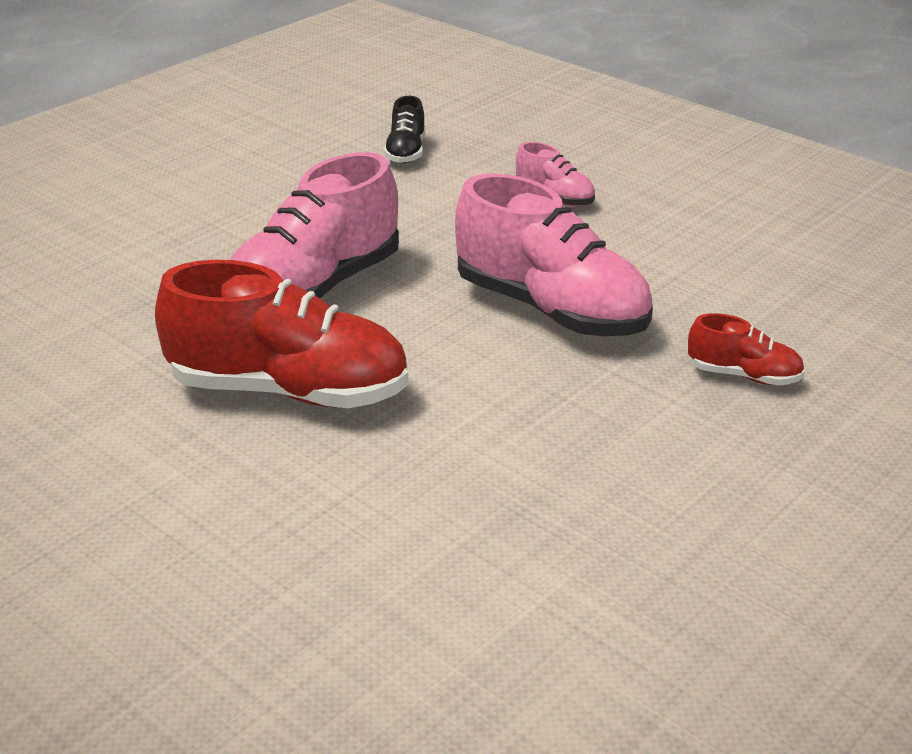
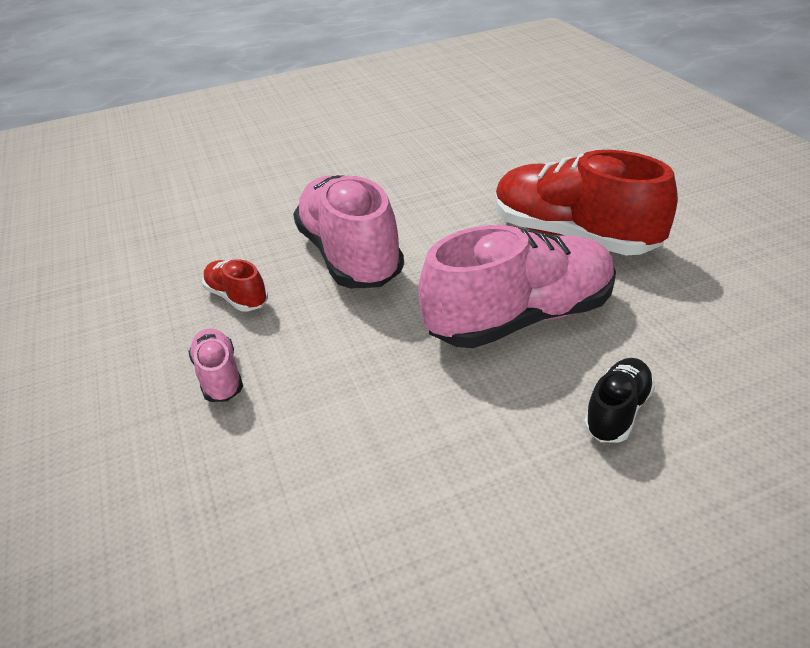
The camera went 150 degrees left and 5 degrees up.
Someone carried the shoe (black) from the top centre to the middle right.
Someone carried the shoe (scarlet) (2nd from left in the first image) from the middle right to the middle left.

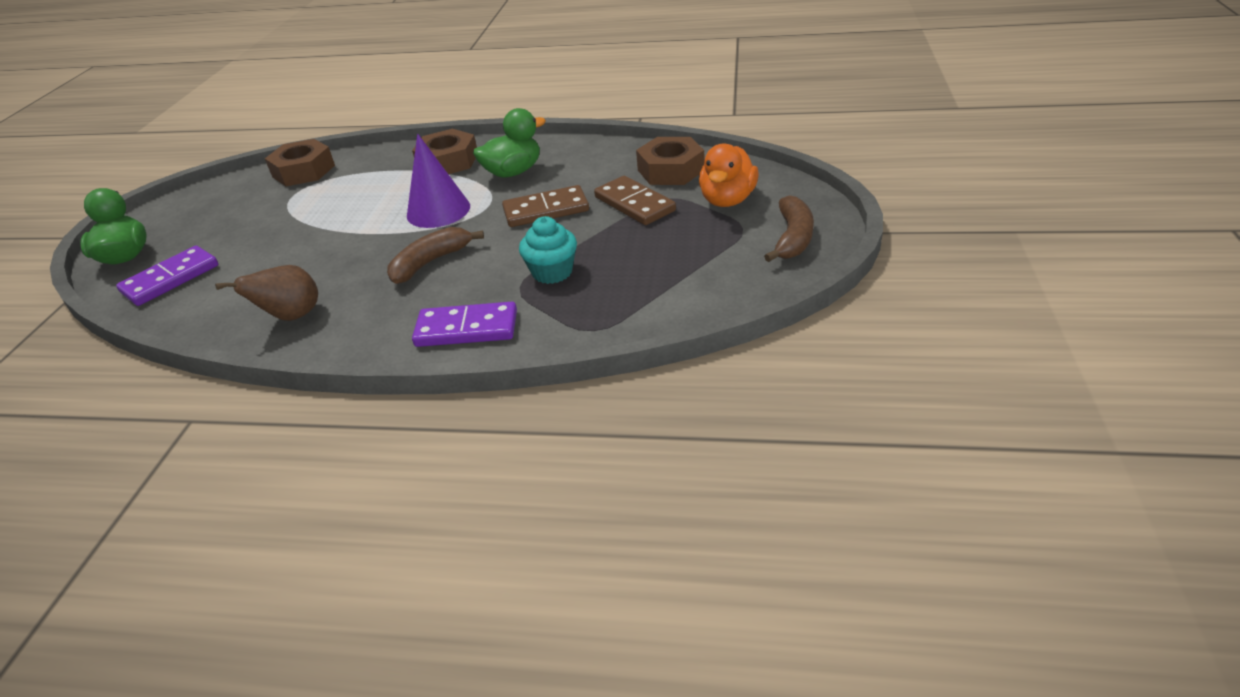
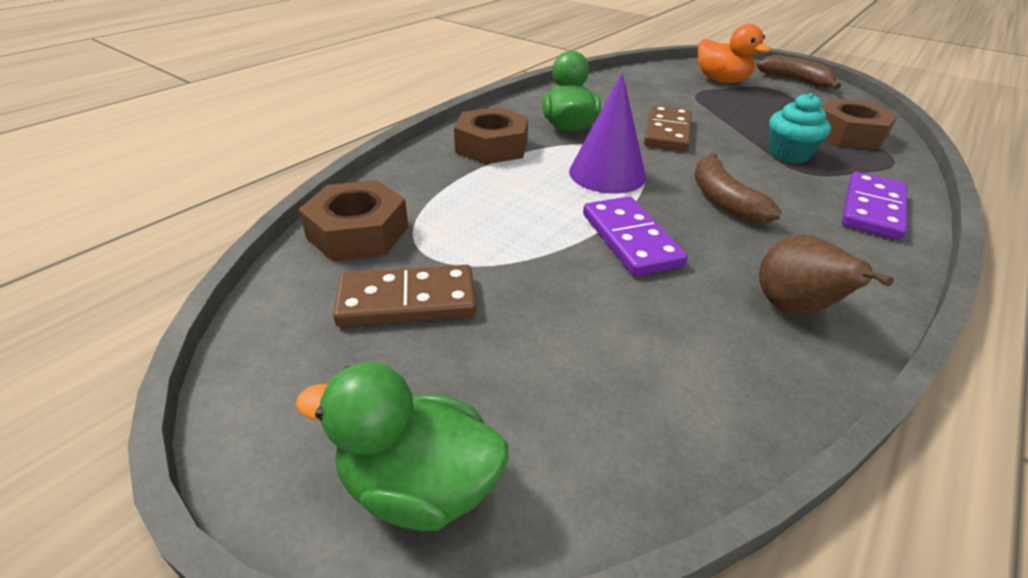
The camera went 65 degrees left and 0 degrees up.
Someone carried the domino (royal purple) (1st from left) from the middle left to the centre.
Someone carried the domino (brown) (2nd from left in the first image) from the top centre to the centre.
Someone carried the hexagon nut (brown) (3rd from left) from the top centre to the top right.

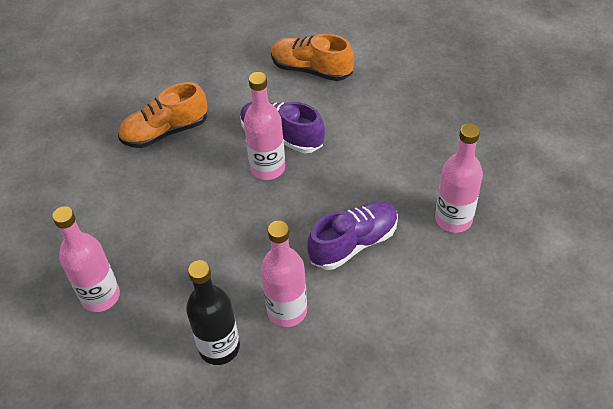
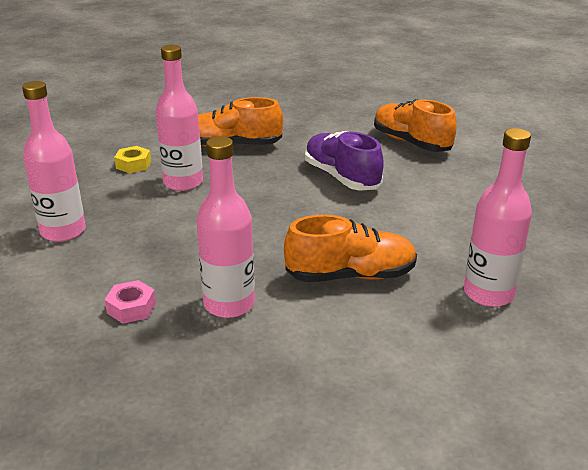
The camera went 25 degrees right and 20 degrees down.
Someone swapped the bottle (black) at the bottom centre for the hexagon nut (pink) at the middle left.
Someone carried the bottle (pink) (2nd from left) from the top centre to the top left.
Someone repainted the shoe (royal purple) (2nd from left) at the centre, which became the shoe (orange) (2nd from left) at the centre.
Someone put down the hexagon nut (yellow) at the middle left.

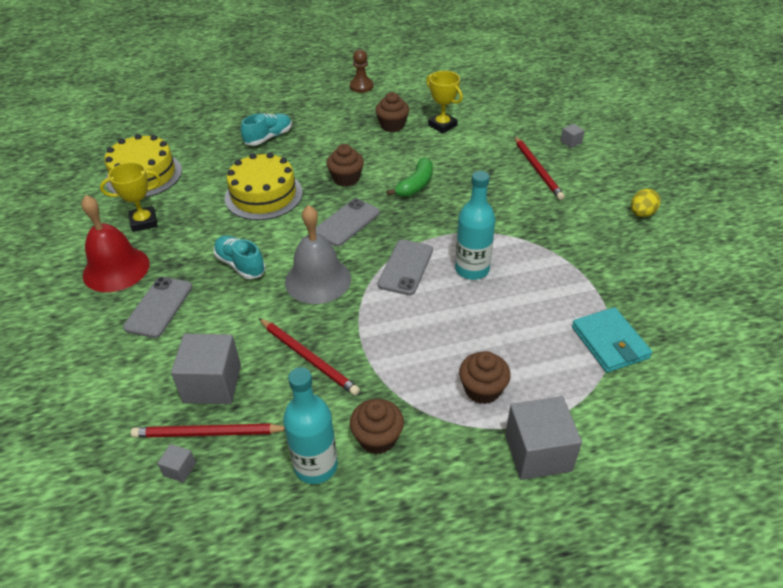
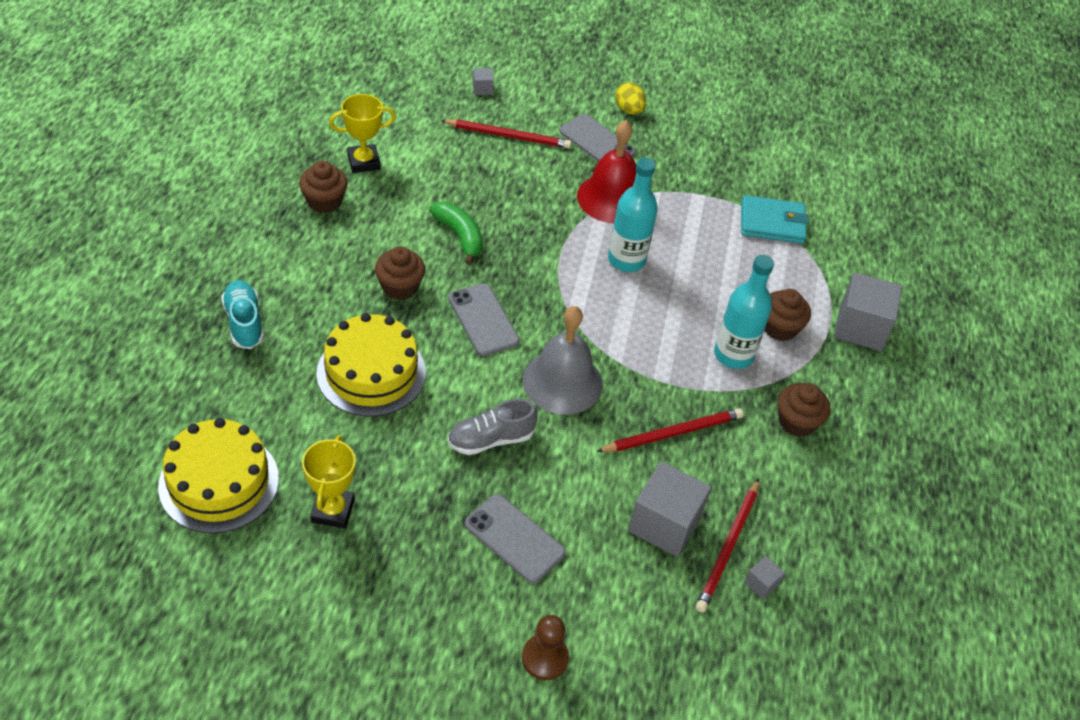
The camera went 70 degrees left and 5 degrees up.
Someone carried the hand bell (scarlet) from the middle left to the top centre.
Someone repainted the shoe (turquoise) (1st from left) at the middle left, which became the shoe (ash-grey) at the centre.
Someone carried the bottle (turquoise) (1st from left in the first image) from the bottom centre to the middle right.
Someone carried the chess pawn (brown) from the top centre to the bottom centre.
Someone carried the phone (ash-grey) (3rd from left) from the centre to the top centre.

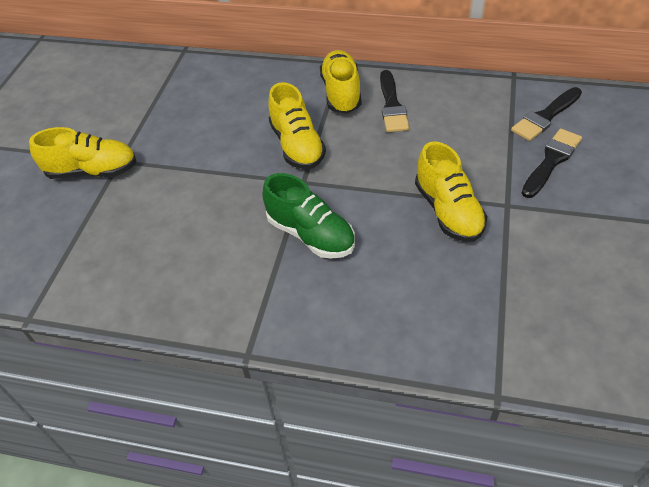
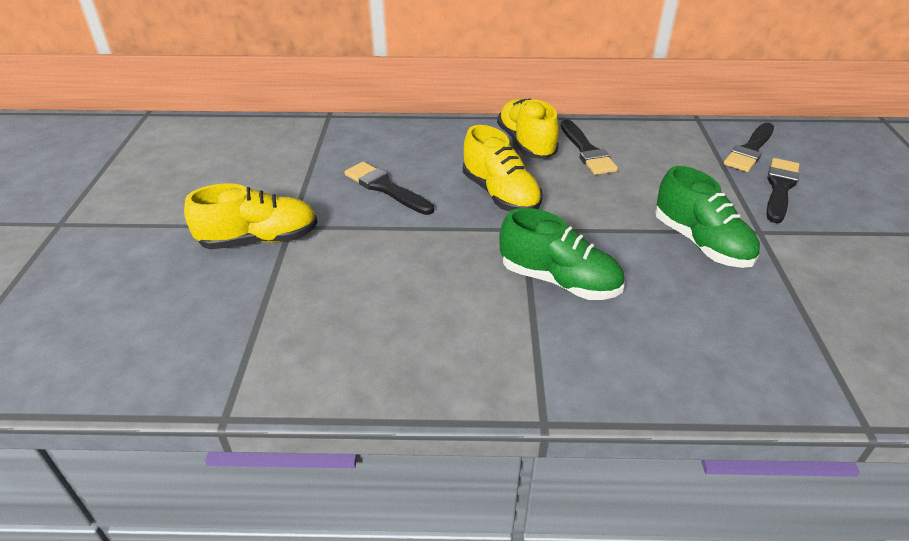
The camera went 15 degrees left and 10 degrees down.
Someone repainted the shoe (yellow) (4th from left) at the middle right, which became the shoe (leaf-green) (2nd from left) at the middle right.
Someone put down the brush (black) (1st from left) at the centre.

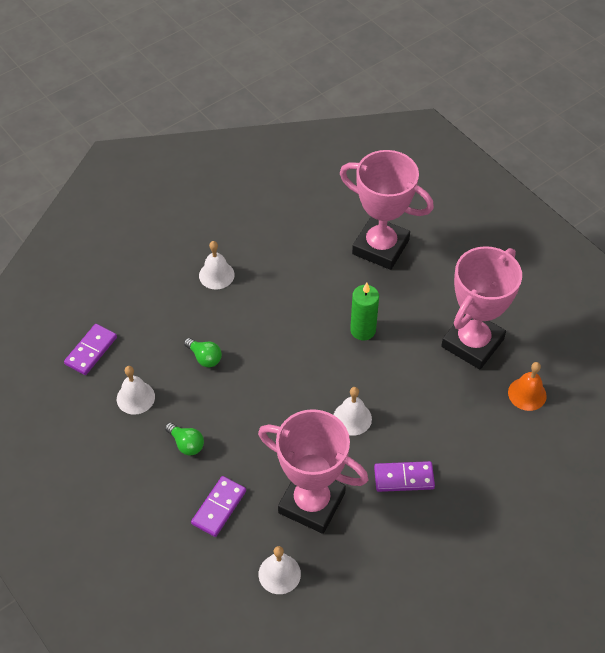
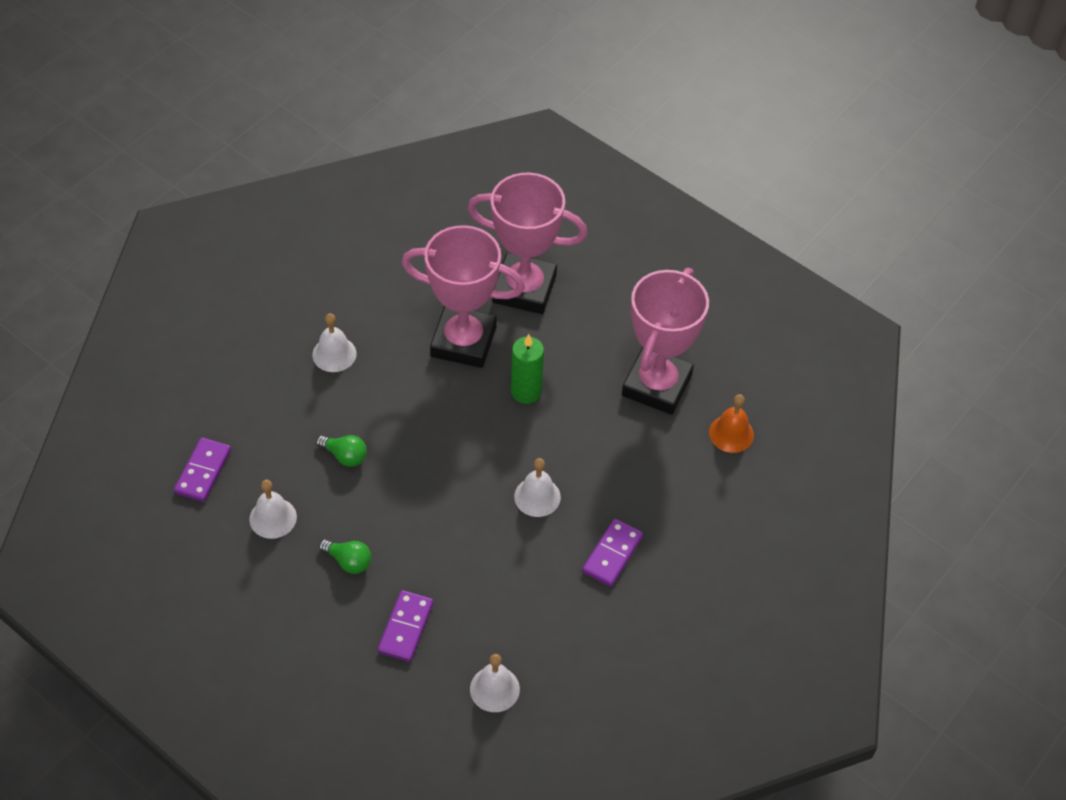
The camera went 15 degrees left and 0 degrees up.
Someone carried the prize cup (pink) (1st from left) from the bottom centre to the centre.
Someone rotated the domino (royal purple) (3rd from left) at the bottom right by 45 degrees counterclockwise.

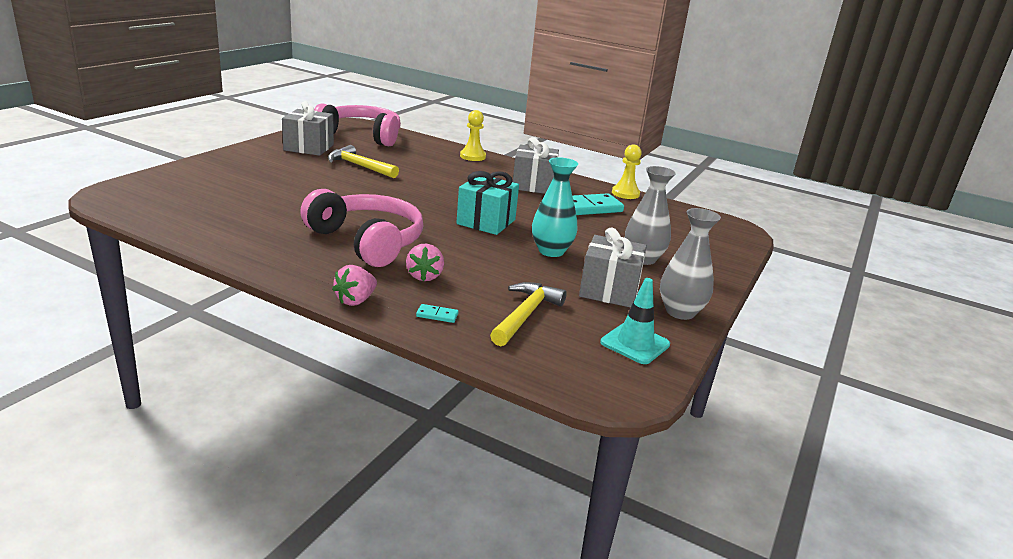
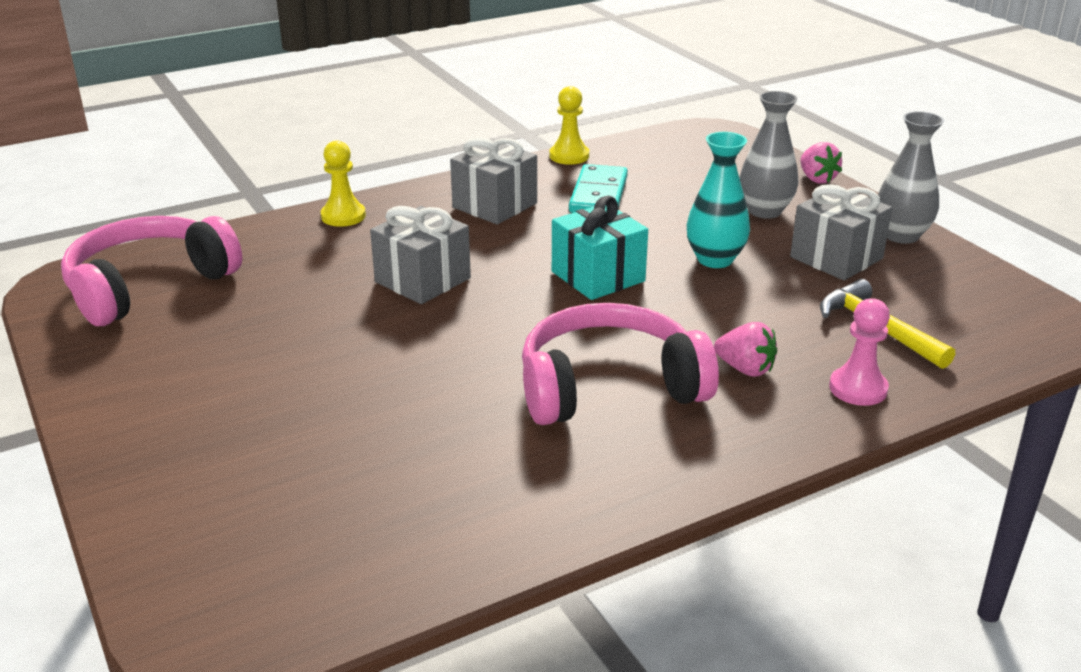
The camera went 55 degrees left and 5 degrees up.
Someone carried the gift (ash-grey) (1st from left) from the top left to the centre.
Someone took away the hammer (yellow) (1st from left) at the top centre.
Someone carried the berry (pink) (1st from left in the first image) from the centre to the top right.
Someone swapped the domino (turquoise) (1st from left) at the centre for the chess pawn (pink) at the middle right.
Someone took away the safety cone (turquoise) at the centre.

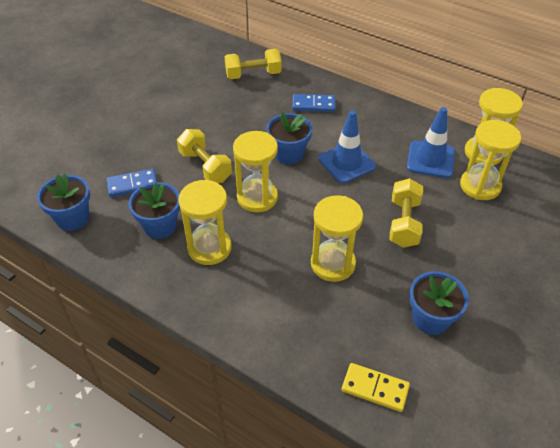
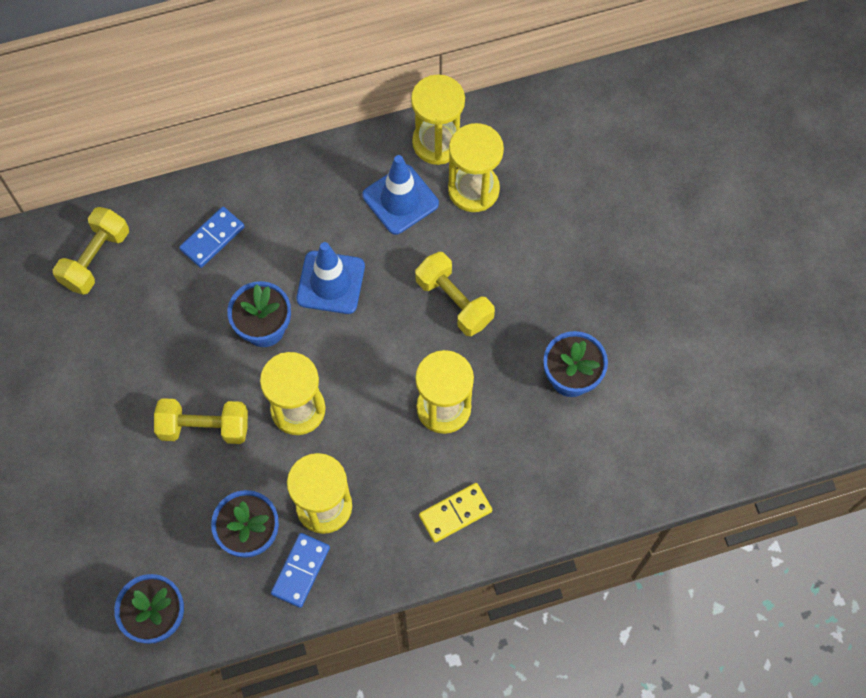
The camera went 50 degrees left and 20 degrees up.
Someone carried the domino (cobalt) (1st from left in the first image) from the middle left to the bottom centre.
Someone carried the domino (yellow) from the bottom right to the bottom centre.

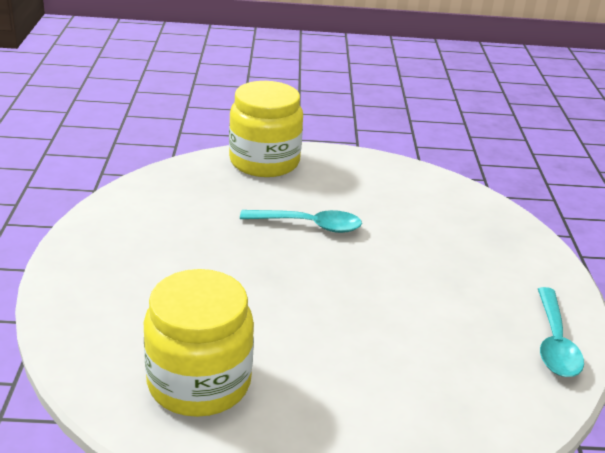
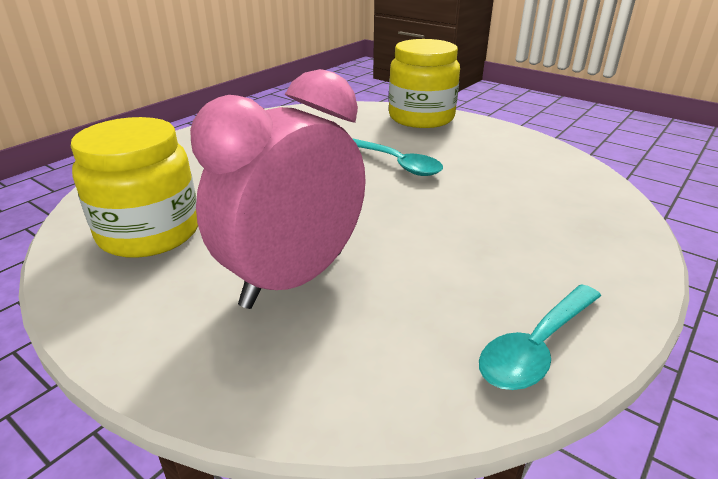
The camera went 40 degrees right and 0 degrees up.
Someone put down the clock (pink) at the centre.

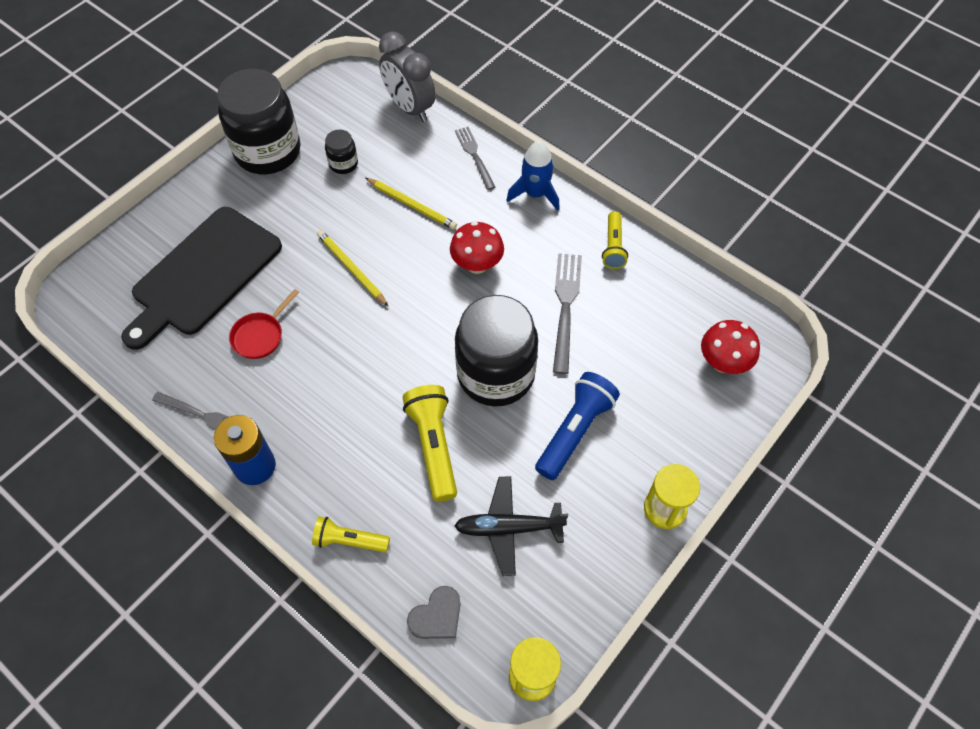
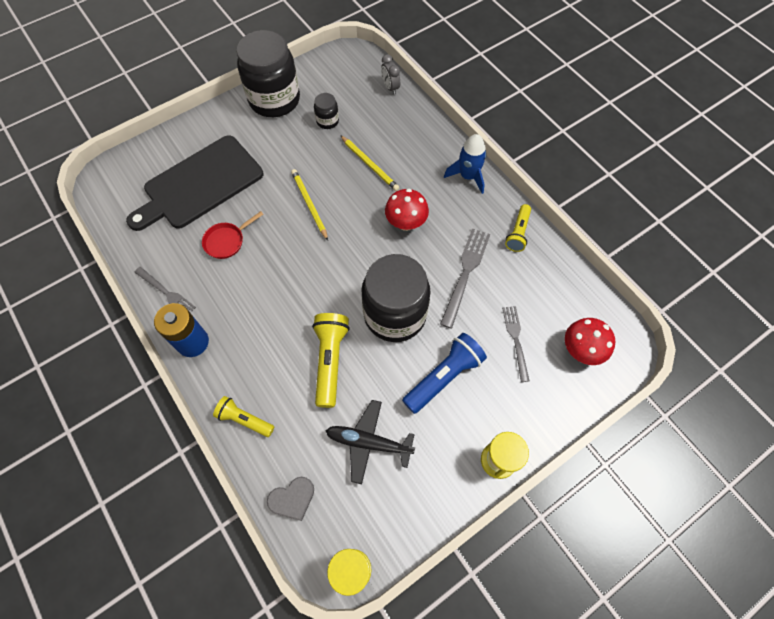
The camera went 15 degrees right and 5 degrees up.
Someone scaled the clock (ash-grey) at the top centre by 0.53.
Someone carried the table fork (ash-grey) (2nd from left in the first image) from the top centre to the centre.

